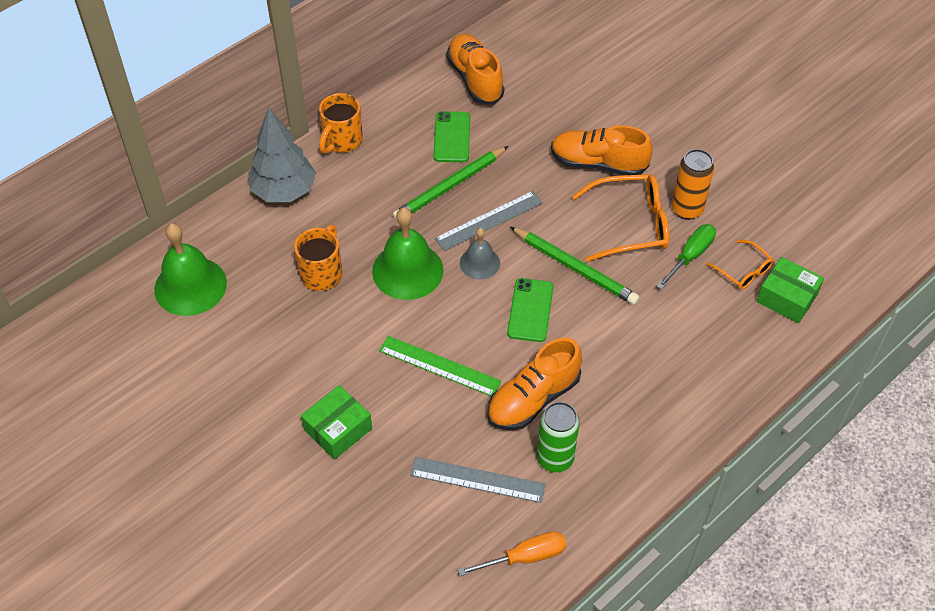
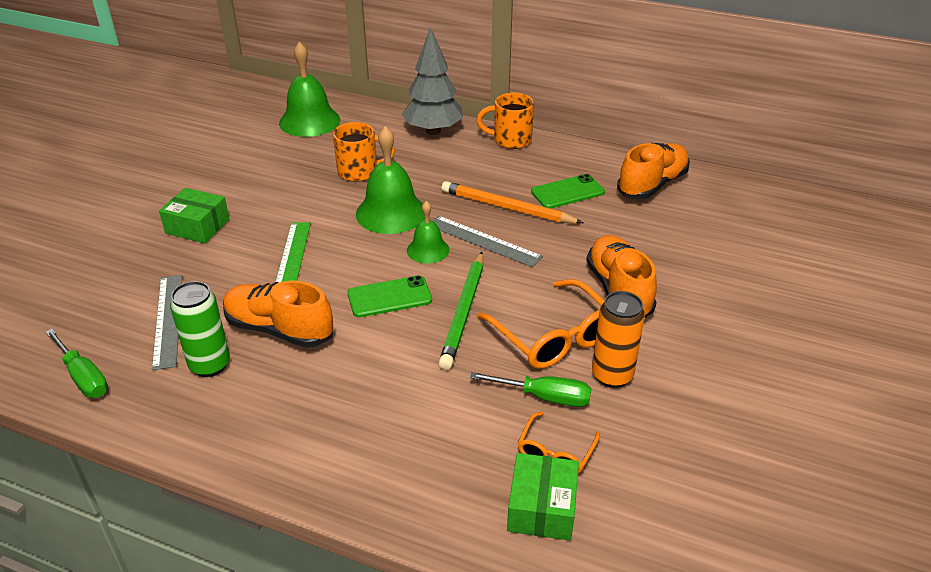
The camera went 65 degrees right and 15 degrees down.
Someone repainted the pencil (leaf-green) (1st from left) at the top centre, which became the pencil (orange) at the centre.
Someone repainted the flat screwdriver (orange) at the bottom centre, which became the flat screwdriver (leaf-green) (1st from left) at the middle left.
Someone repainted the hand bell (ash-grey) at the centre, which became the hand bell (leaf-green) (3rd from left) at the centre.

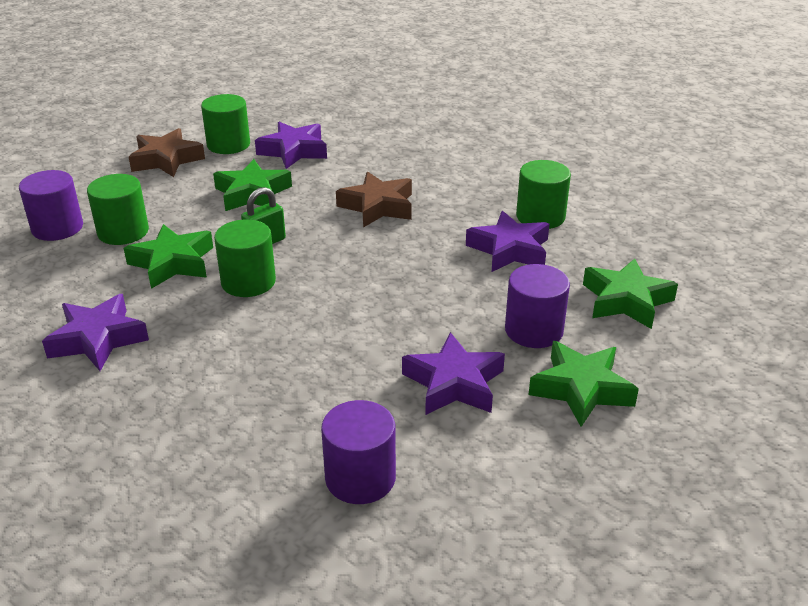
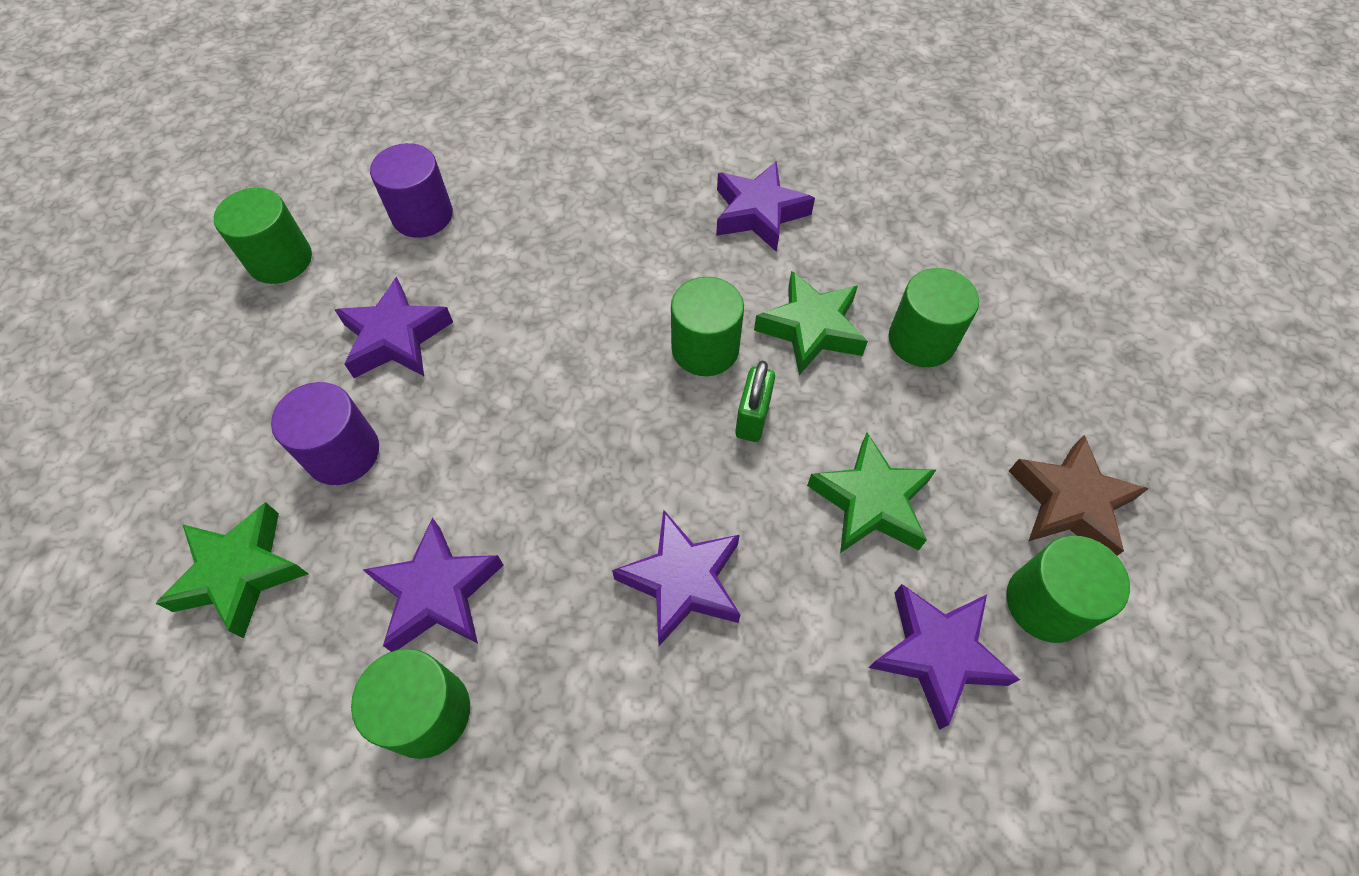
The camera went 145 degrees right and 25 degrees up.
Someone took away the solid cylinder (royal purple) (1st from left) at the middle left.
Someone repainted the star (brown) (2nd from left) at the top centre, which became the star (royal purple) (3rd from left) at the centre.
Someone took away the star (leaf-green) (3rd from left) at the middle right.
Someone put down the solid cylinder (leaf-green) (1st from left) at the top left.

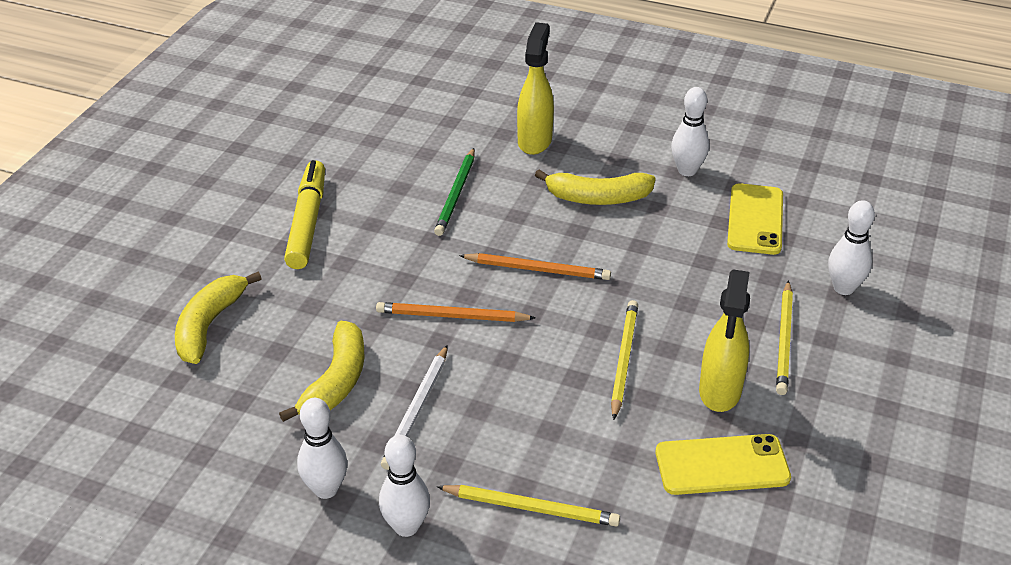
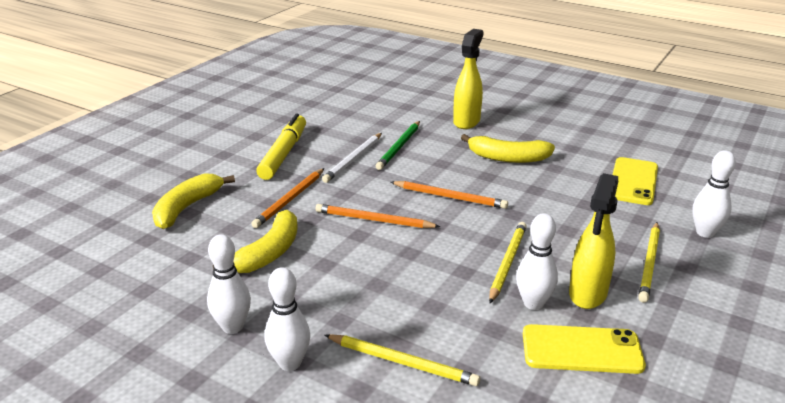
The camera went 10 degrees right and 10 degrees down.
Someone carried the pencil (pure white) from the bottom centre to the centre.
Someone carried the skittle (pure white) (3rd from left) from the top right to the middle right.
Someone put down the pencil (orange) (1st from left) at the centre.

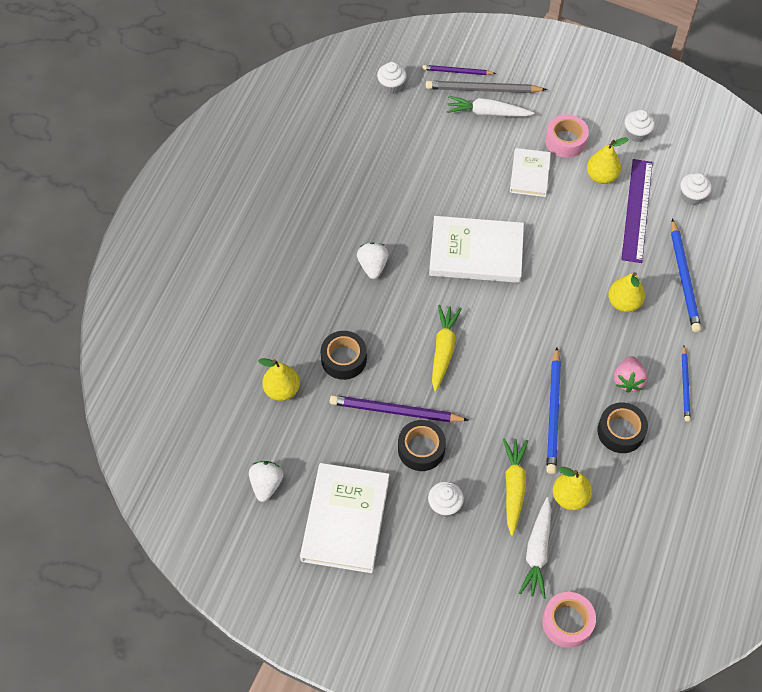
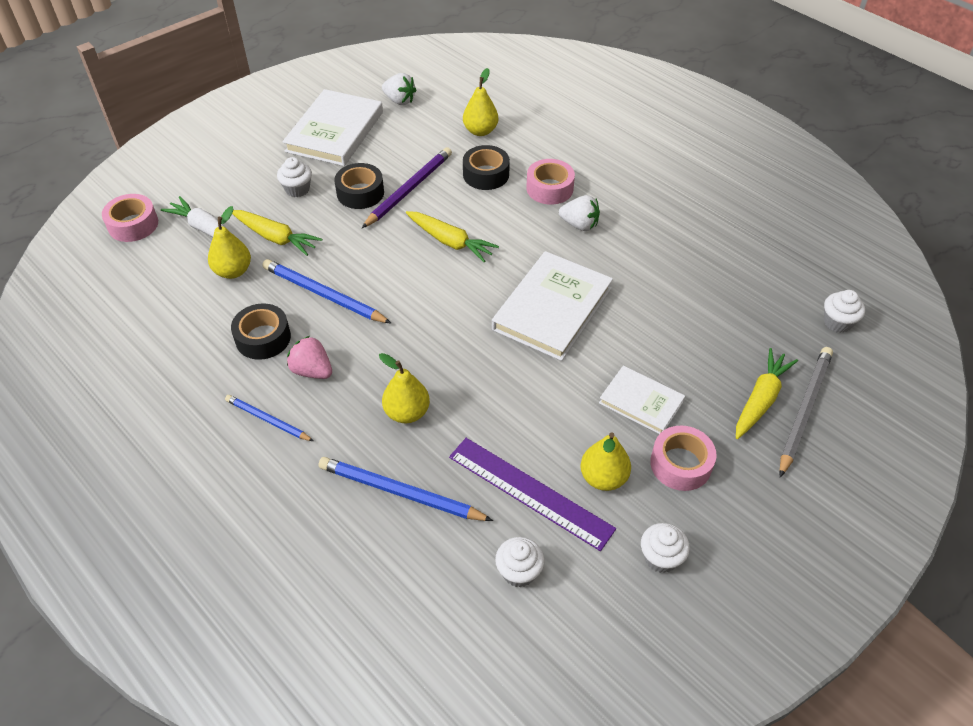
The camera went 115 degrees right and 10 degrees down.
Someone rotated the book (pure white) (1st from left) at the bottom centre by 75 degrees clockwise.
Someone took away the pencil (royal purple) (2nd from left) at the top centre.
Someone repainted the root vegetable (pure white) (1st from left) at the top centre, which became the root vegetable (yellow) (3rd from left) at the middle right.
Someone put down the roll of tape (pink) (2nd from left) at the top centre.

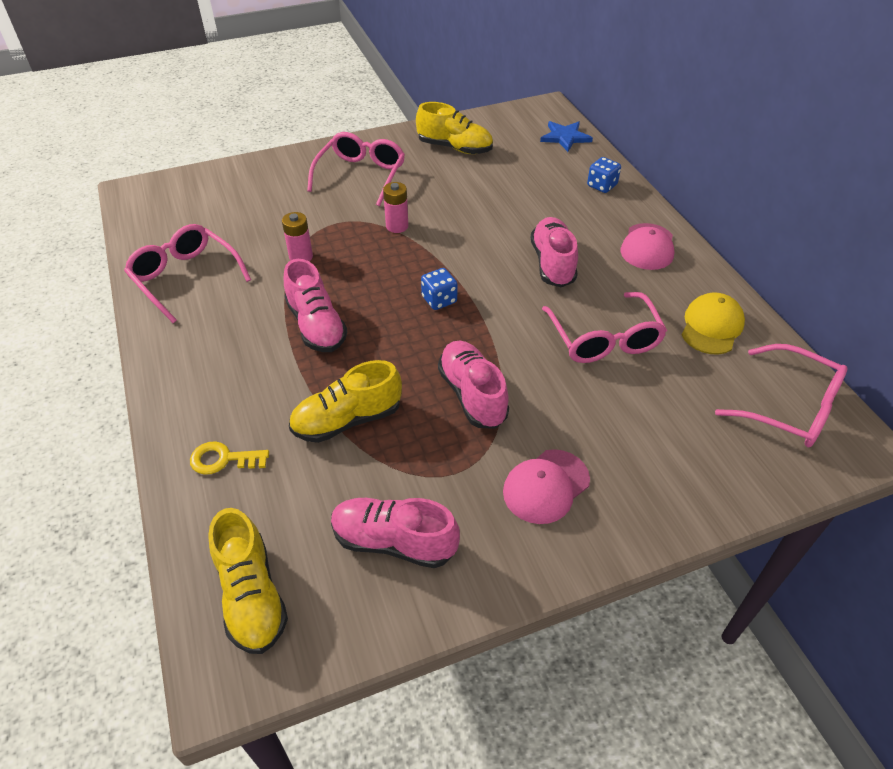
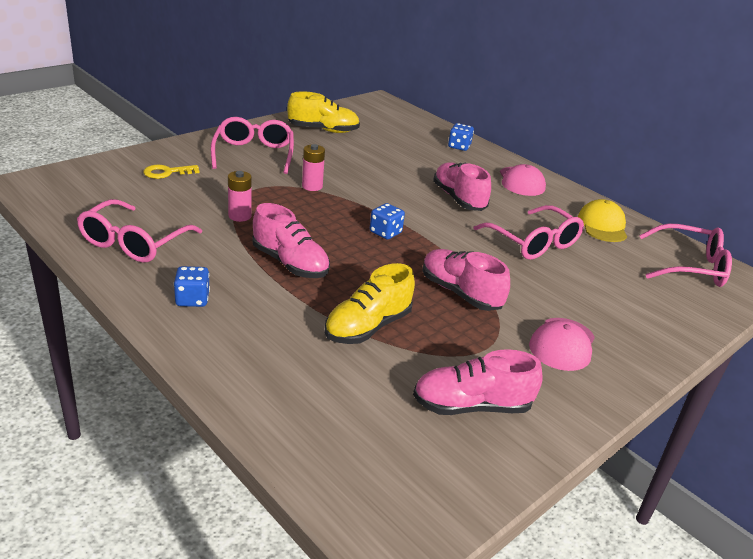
The camera went 25 degrees left and 15 degrees down.
Someone rotated the eyeglasses (pink) (1st from left) at the middle left by 90 degrees counterclockwise.
Someone carried the key (yellow) from the middle left to the top left.
Someone took away the shoe (yellow) (1st from left) at the bottom left.
Someone took away the star (cobalt) at the top centre.
Someone put down the die (cobalt) (1st from left) at the middle left.

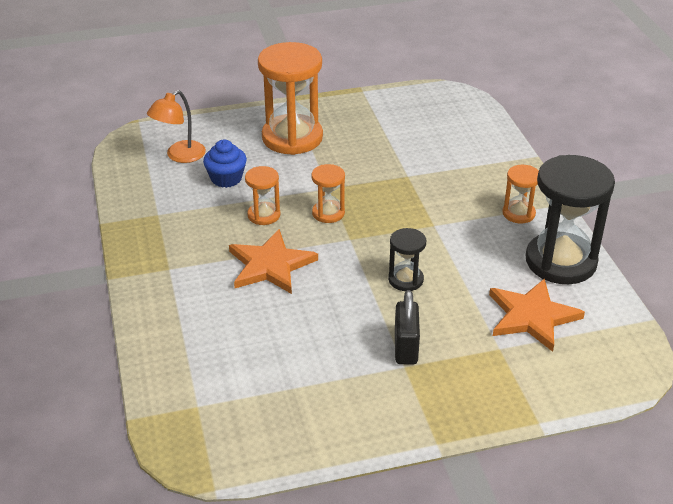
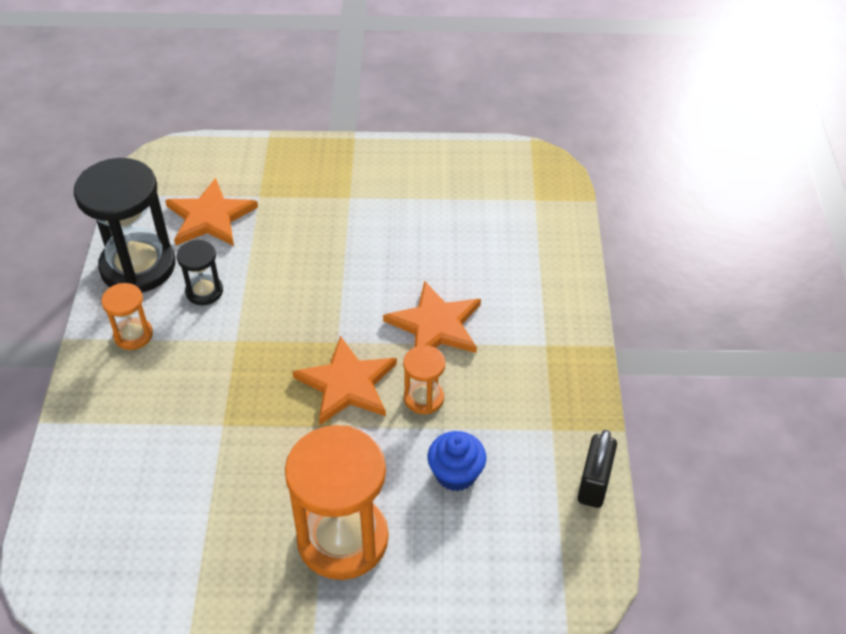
The camera went 165 degrees left and 10 degrees up.
Someone took away the lamp (orange) at the top left.
Someone swapped the hourglass (orange) (3rd from left) at the centre for the star (orange) (2nd from left) at the centre.
Someone carried the hourglass (black) (1st from left in the first image) from the centre to the middle left.
Someone carried the lock (black) from the centre to the bottom right.

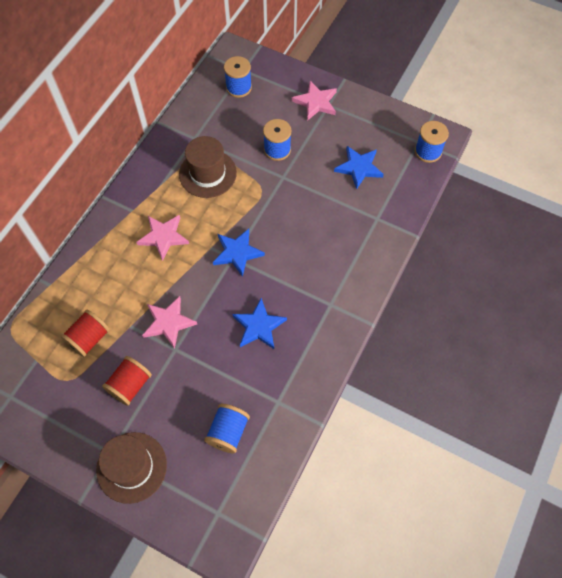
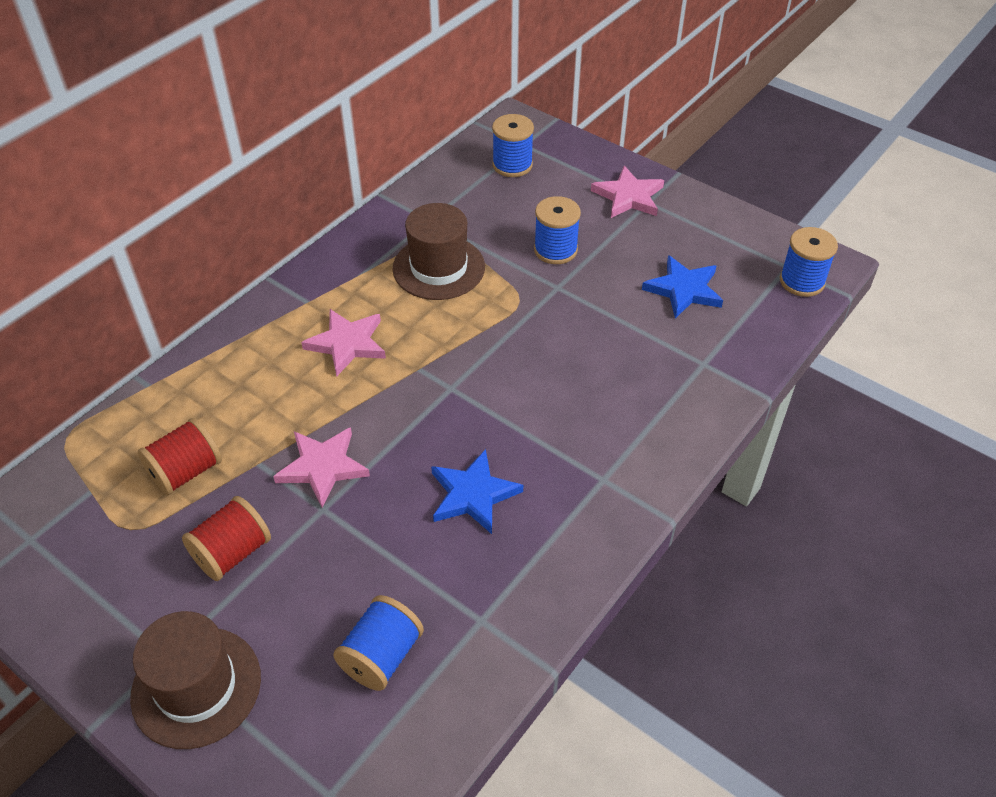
The camera went 10 degrees right and 15 degrees down.
Someone took away the star (cobalt) (1st from left) at the centre.

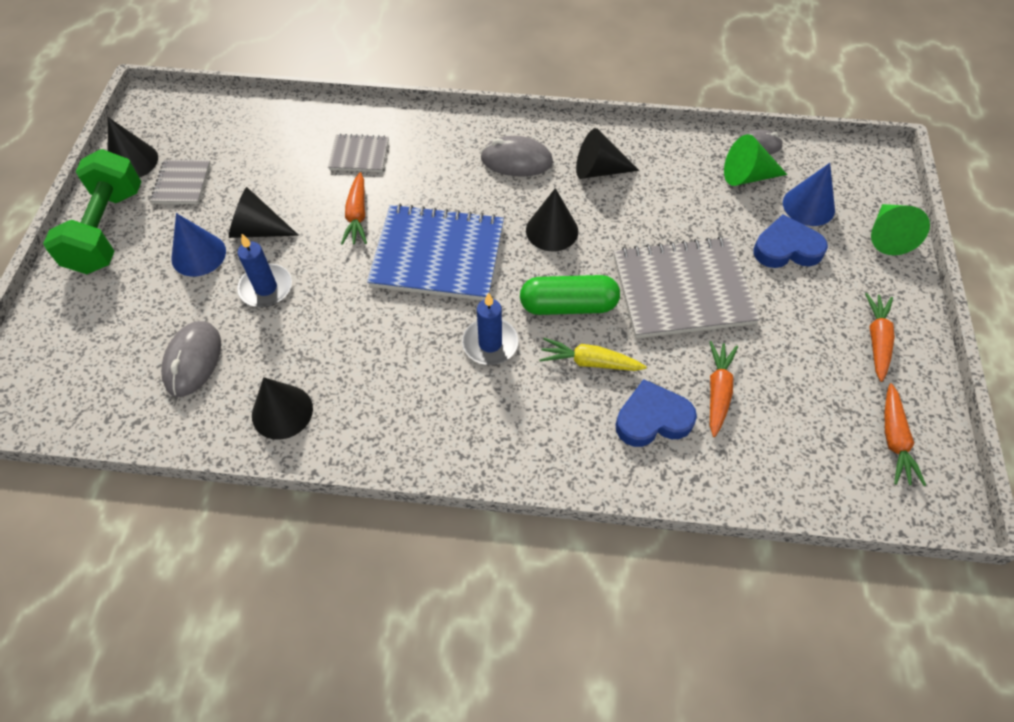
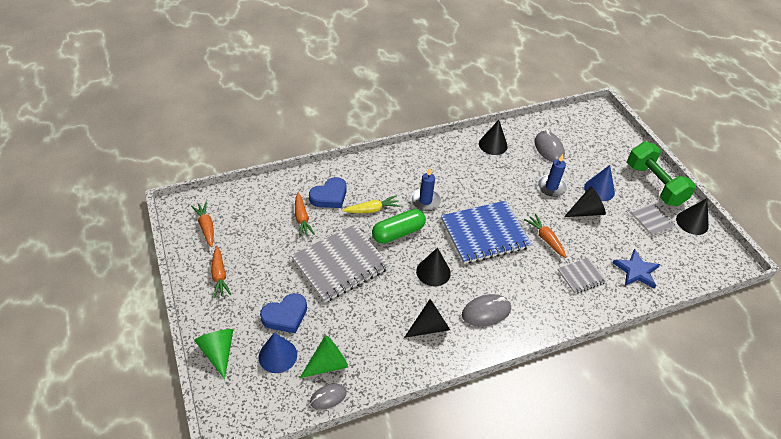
The camera went 150 degrees right and 10 degrees down.
Someone put down the star (cobalt) at the middle right.

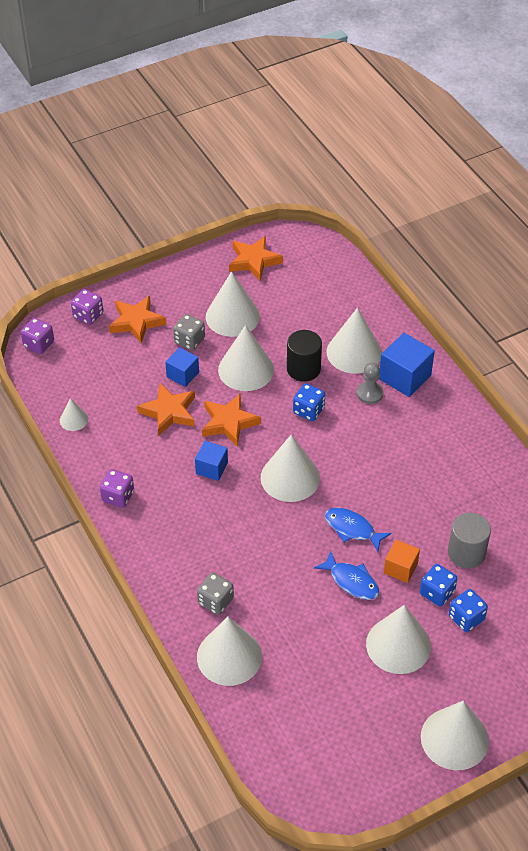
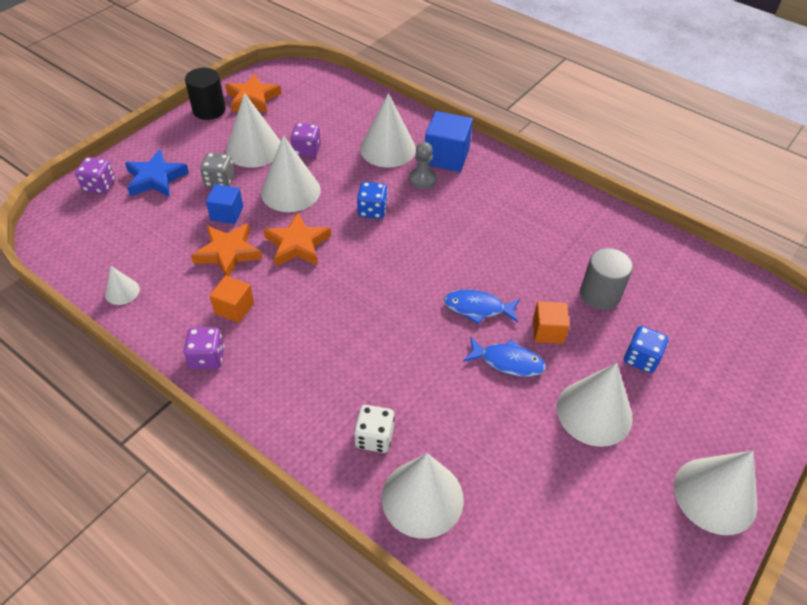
The camera went 25 degrees left and 0 degrees up.
Someone carried the die (royal purple) (1st from left in the first image) from the middle left to the top centre.
Someone repainted the star (orange) (1st from left) at the middle left, which became the star (cobalt) at the top left.
Someone took away the block (cobalt) (2nd from left) at the centre.
Someone repainted the die (ash-grey) (2nd from left) at the bottom centre, which became the die (pure white) at the bottom centre.
Someone took away the solid cone (pure white) (5th from left) at the centre.
Someone carried the solid cylinder (black) from the centre to the top left.
Someone took away the die (cobalt) (2nd from left) at the bottom right.
Someone put down the block (orange) (1st from left) at the middle left.

